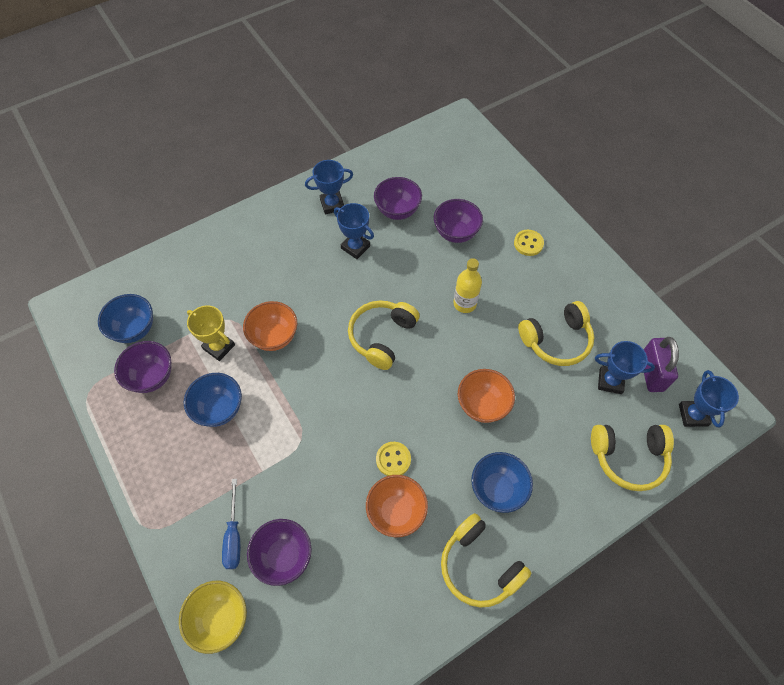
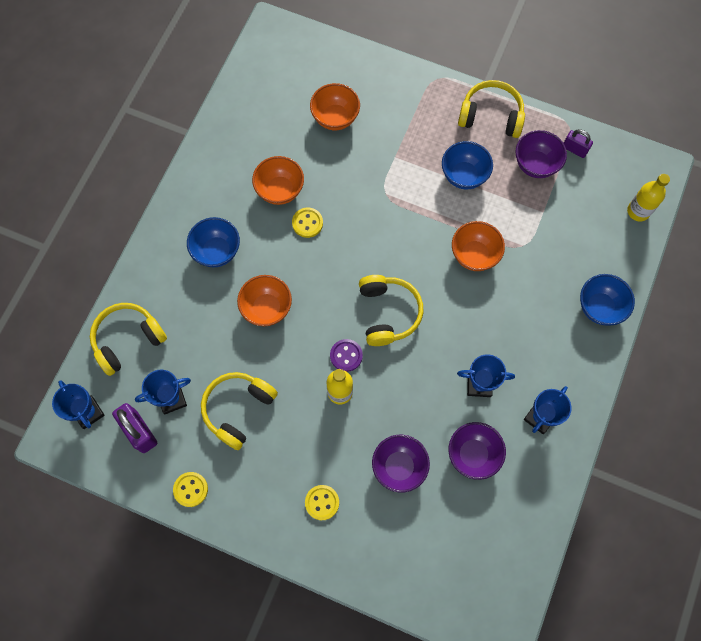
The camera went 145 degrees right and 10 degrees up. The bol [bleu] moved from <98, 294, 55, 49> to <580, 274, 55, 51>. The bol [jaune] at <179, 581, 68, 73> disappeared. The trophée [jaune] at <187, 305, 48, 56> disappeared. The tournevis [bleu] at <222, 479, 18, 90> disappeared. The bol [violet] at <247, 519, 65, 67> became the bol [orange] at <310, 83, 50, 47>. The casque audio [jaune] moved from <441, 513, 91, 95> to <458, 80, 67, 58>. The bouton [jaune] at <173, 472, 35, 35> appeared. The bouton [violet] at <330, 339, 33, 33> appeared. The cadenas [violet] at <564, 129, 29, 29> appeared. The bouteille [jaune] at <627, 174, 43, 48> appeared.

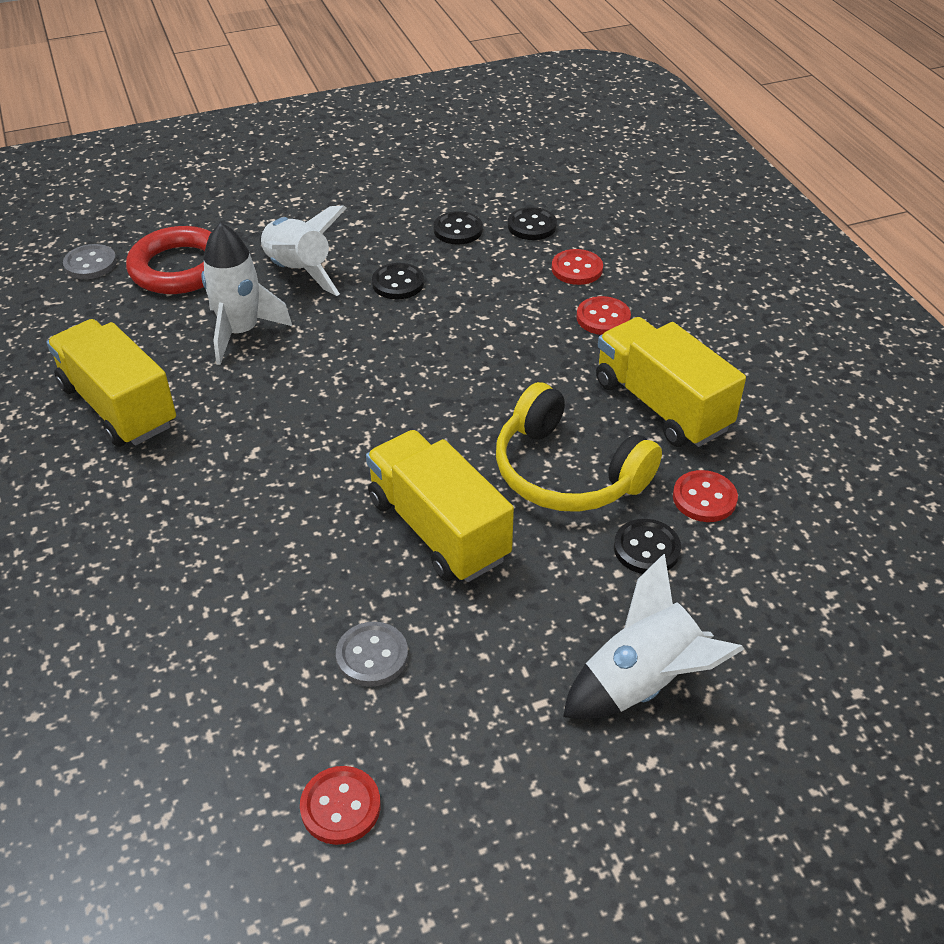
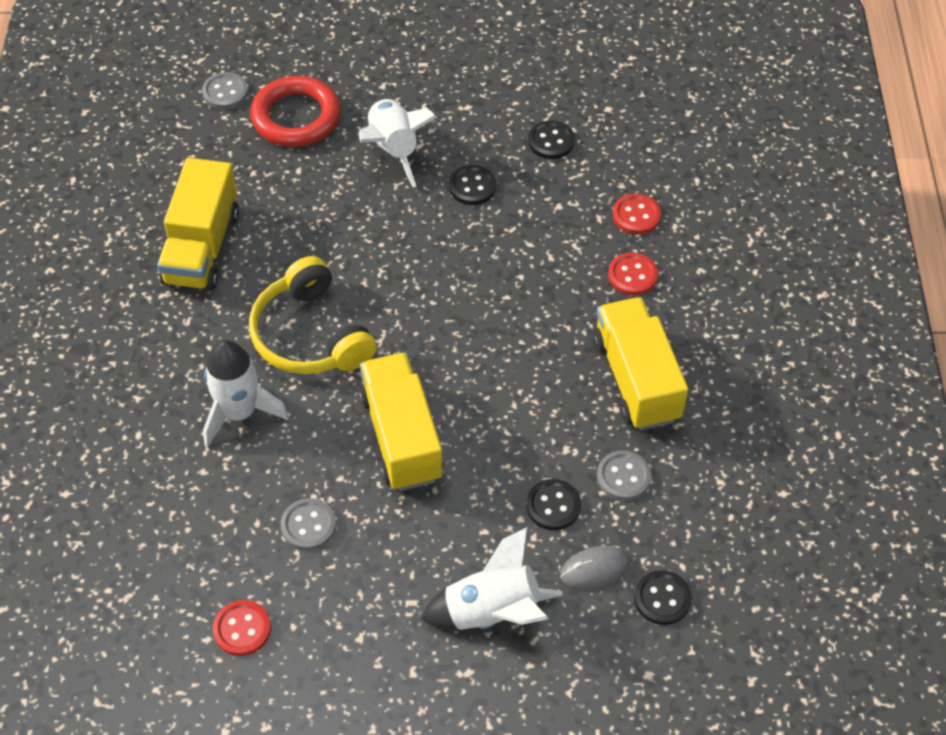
The camera went 20 degrees right and 10 degrees up. The camion [jaune] at <47, 319, 129, 128> turned 150 degrees counterclockwise. The fusée [blanc] moved from <201, 222, 91, 143> to <203, 340, 86, 108>. The casque audio [jaune] moved from <496, 382, 166, 130> to <249, 256, 127, 118>. The bouton [noir] moved from <508, 207, 49, 33> to <634, 570, 58, 55>. The bouton [rouge] at <673, 470, 65, 52> became the bouton [gris] at <597, 450, 54, 51>. The souris [gris] at <560, 546, 70, 43> appeared.

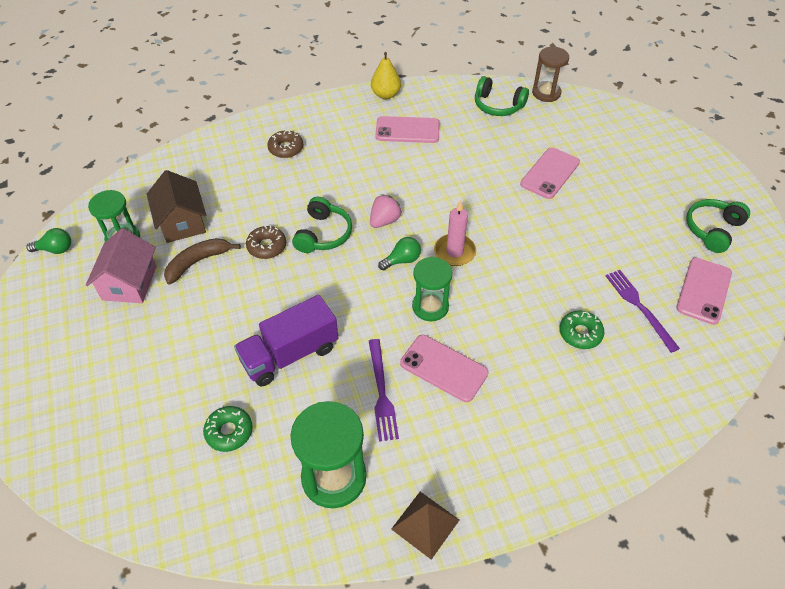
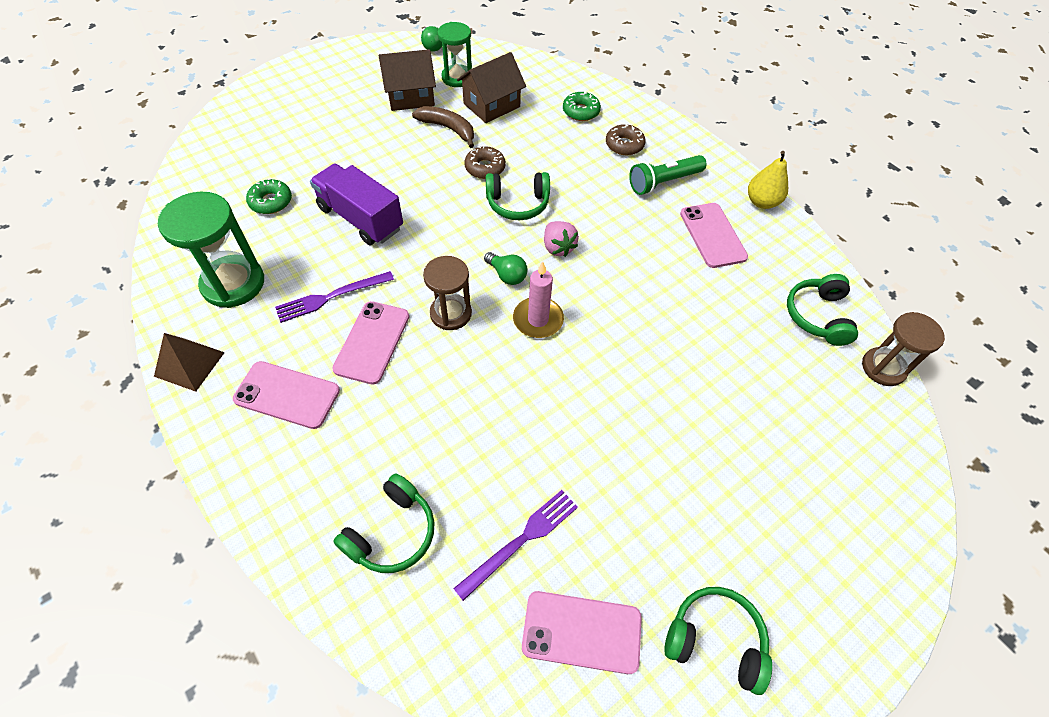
The camera went 70 degrees right and 5 degrees up. The maison [rose] at <86, 228, 71, 75> became the maison [marron] at <379, 49, 57, 62>. The fraise [rose] at <370, 194, 32, 34> turned 45 degrees clockwise. The sablier [vert] at <412, 257, 40, 64> became the sablier [marron] at <423, 256, 49, 74>. The téléphone [rose] moved from <520, 147, 60, 52> to <233, 361, 107, 68>. The beignet [vert] moved from <560, 311, 44, 38> to <563, 92, 38, 29>. The casque audio [vert] at <333, 473, 102, 100> appeared. The lampe de poche [vert] at <629, 155, 77, 40> appeared.

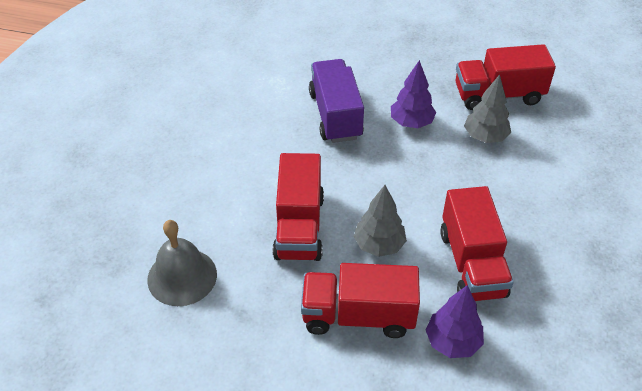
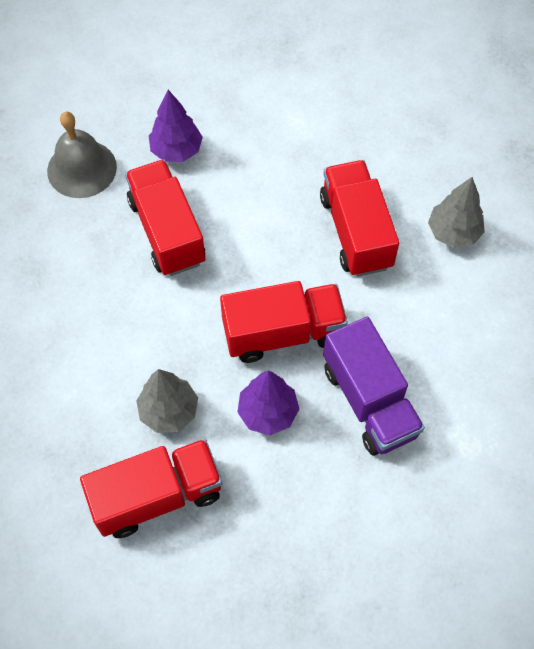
The camera went 165 degrees right and 15 degrees up. The cloche [gris] moved from <147, 220, 70, 86> to <47, 112, 70, 86>. The camion [rouge] moved from <301, 263, 119, 75> to <220, 281, 128, 82>. The arbre [gris] moved from <353, 185, 54, 72> to <428, 177, 57, 71>.

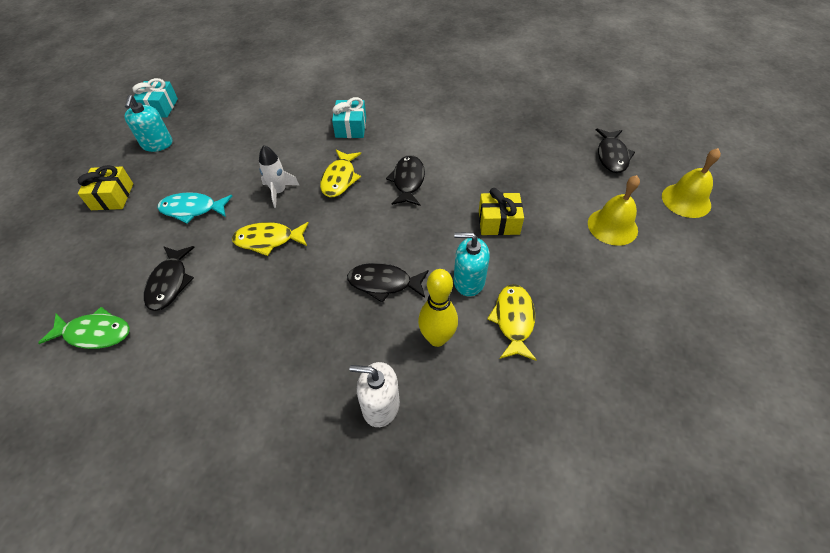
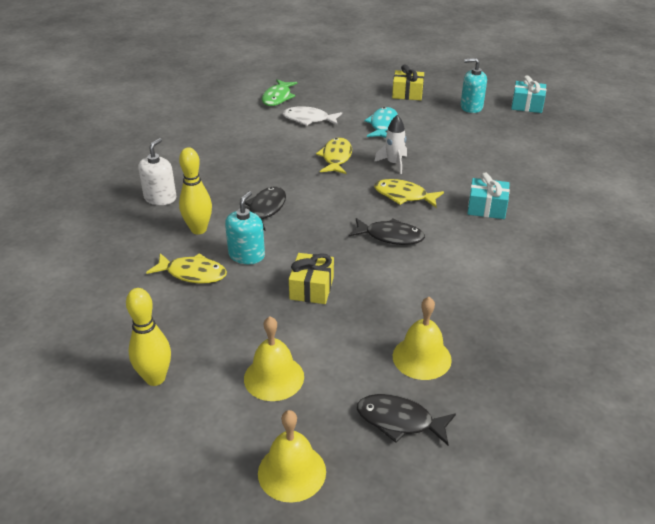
The camera went 100 degrees right and 15 degrees down. The poisson [noir] at <144, 246, 51, 65> became the poisson [blanc] at <282, 106, 60, 20>. The quille [jaune] at <126, 288, 45, 98> appeared. The cloche [jaune] at <393, 297, 59, 83> appeared.

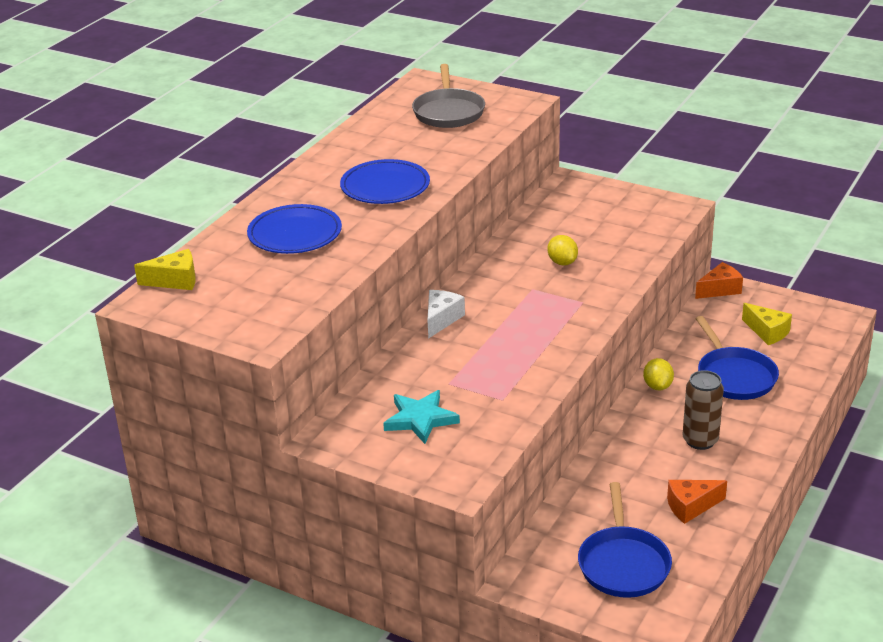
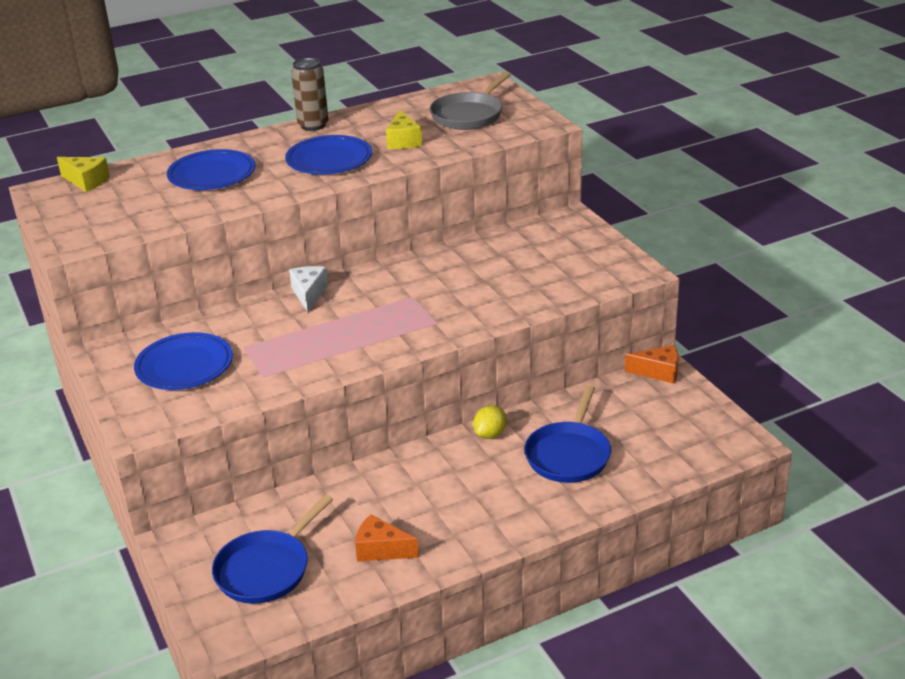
The camera went 35 degrees right and 0 degrees up. The étoile [turquoise] at <383, 390, 77, 54> was replaced by the assiette [bleu] at <134, 332, 99, 58>. The fromage [blanc] at <428, 290, 37, 49> turned 60 degrees counterclockwise. The citron [jaune] at <547, 235, 31, 31> disappeared. The canette [marron] moved from <683, 370, 41, 80> to <291, 58, 38, 73>. The fromage [jaune] moved from <742, 303, 50, 42> to <386, 109, 36, 40>.

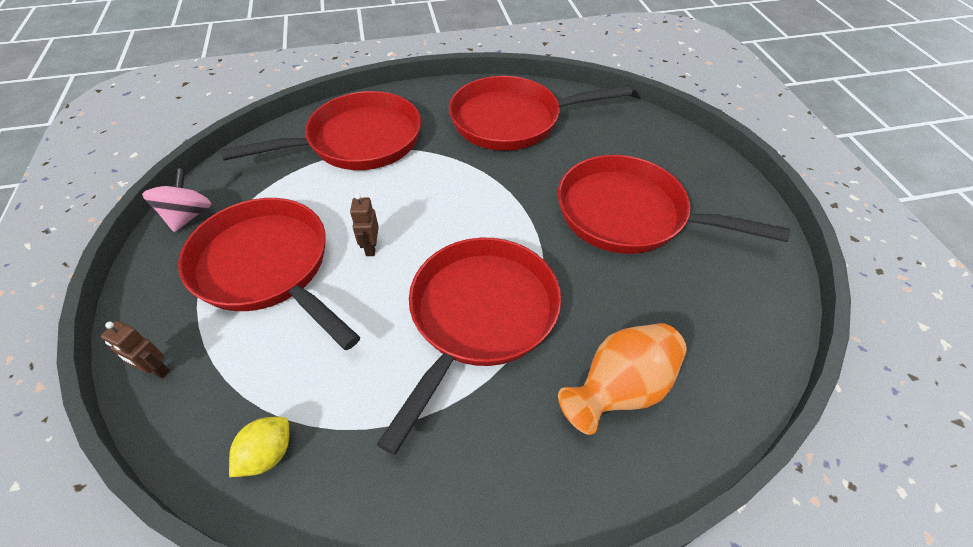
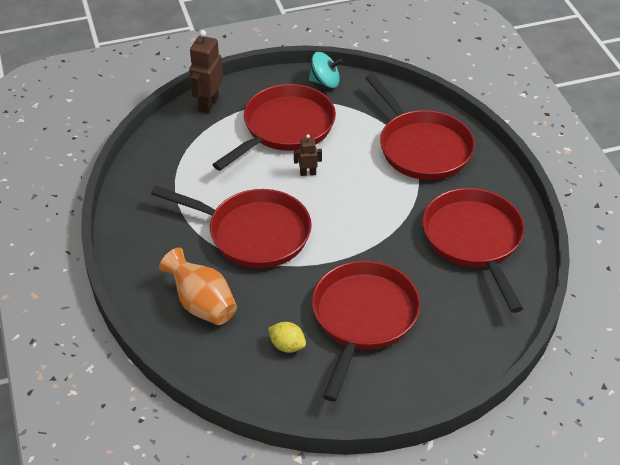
The camera went 85 degrees right and 5 degrees down. The robot [marron] at <101, 321, 69, 58> changed to 1.86 times the size. The toupie [rose] at <142, 168, 69, 64> became the toupie [turquoise] at <309, 52, 34, 36>. The citron [jaune] moved from <229, 417, 60, 60> to <268, 322, 38, 31>.

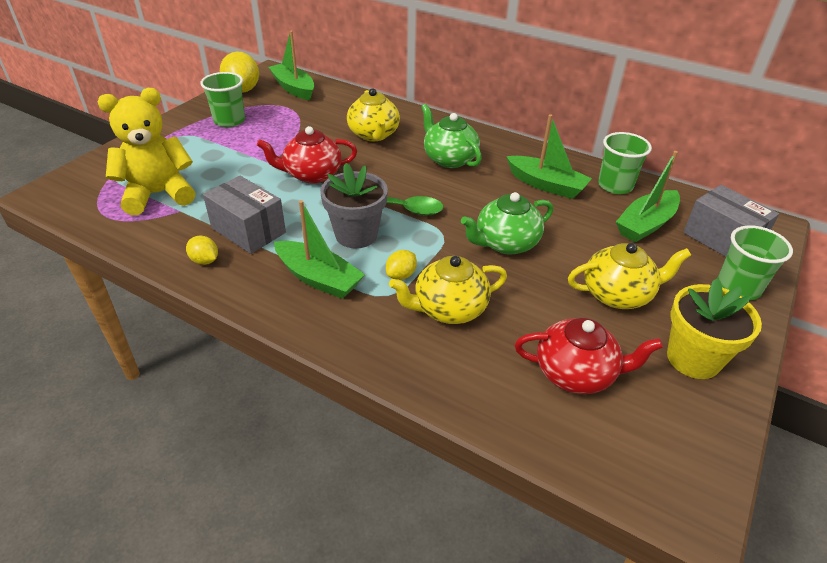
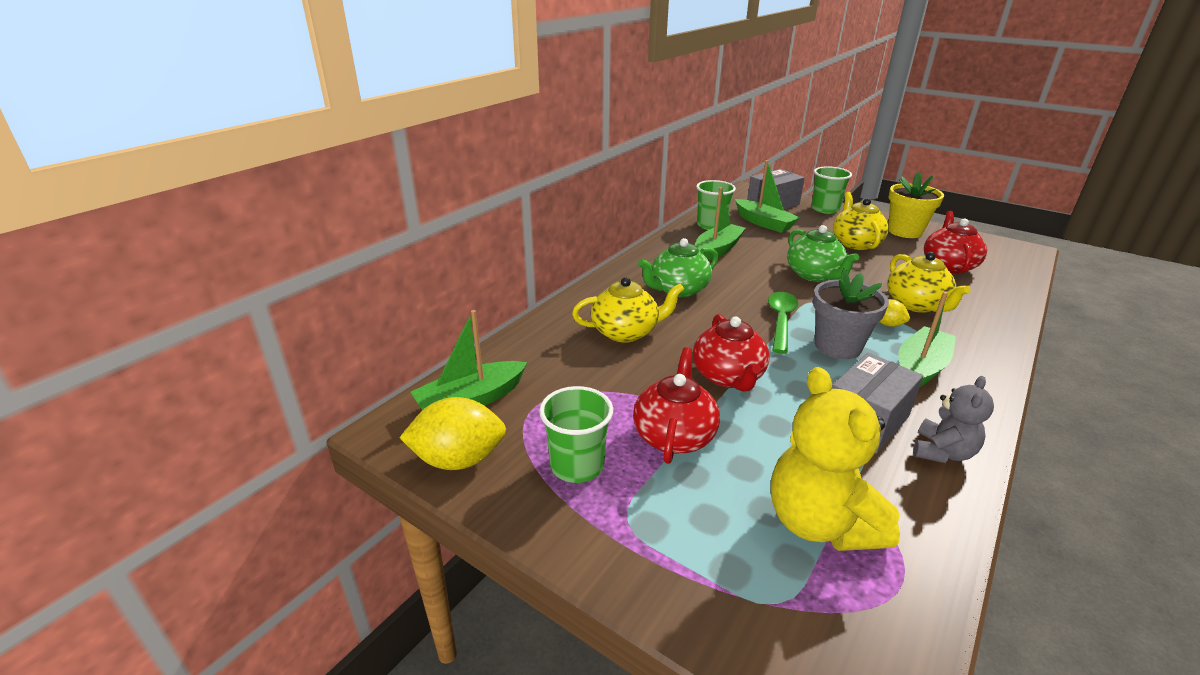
The camera went 85 degrees left and 10 degrees down. The citron [jaune] at <186, 236, 32, 29> was replaced by the ours en peluche [gris] at <913, 376, 81, 87>. The théière [rouge] at <633, 347, 87, 117> appeared.

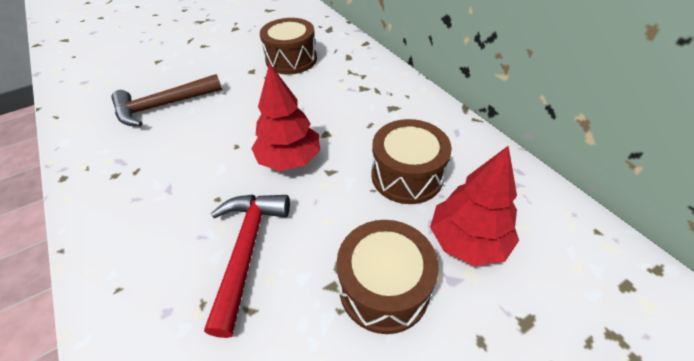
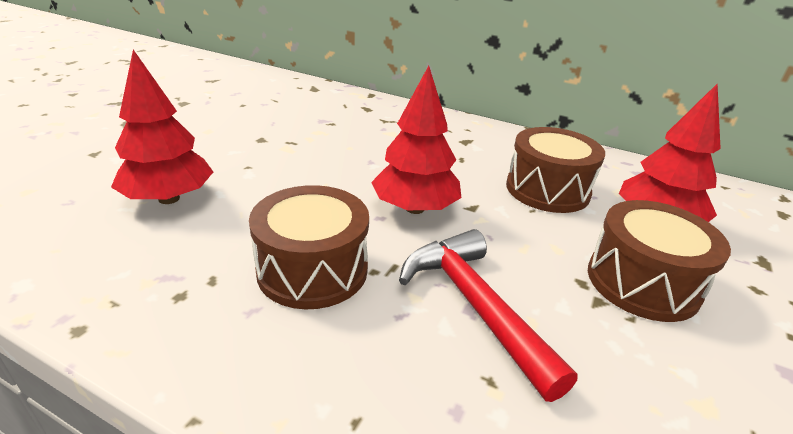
The camera went 35 degrees left and 15 degrees down. The marteau [marron] at <111, 74, 111, 52> was replaced by the arbre [rouge] at <111, 50, 102, 154>. The tambour [marron] moved from <260, 18, 57, 57> to <249, 185, 120, 124>.

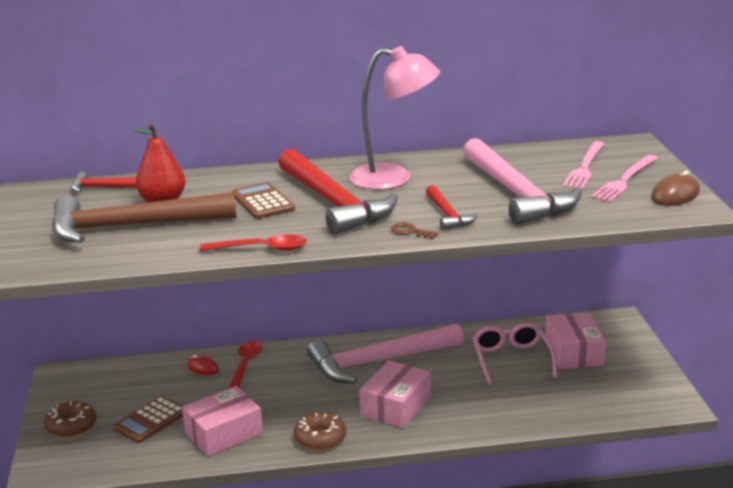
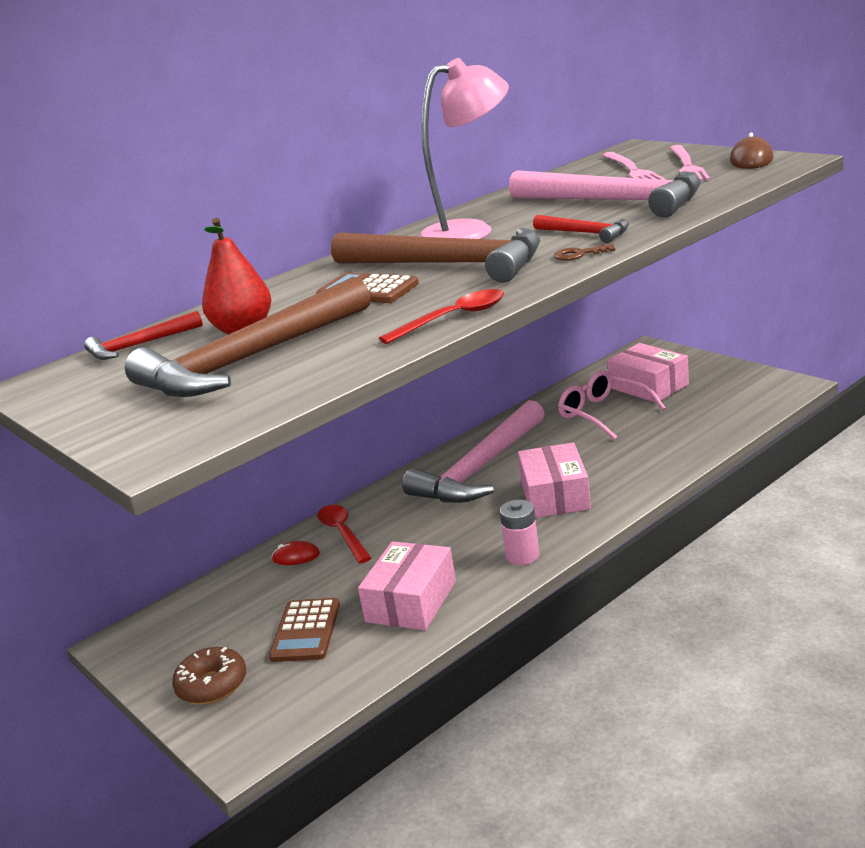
The camera went 30 degrees left and 0 degrees up. The marteau [rouge] at <278, 149, 120, 85> became the marteau [marron] at <331, 228, 209, 54>. The beignet [marron] at <294, 412, 52, 39> was replaced by the pile [rose] at <500, 500, 40, 65>.

